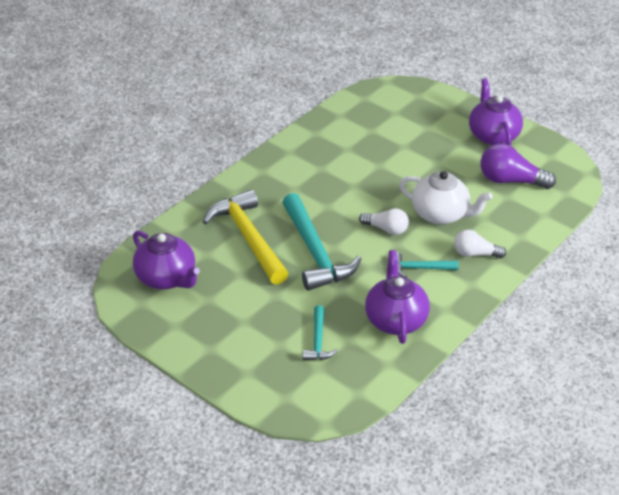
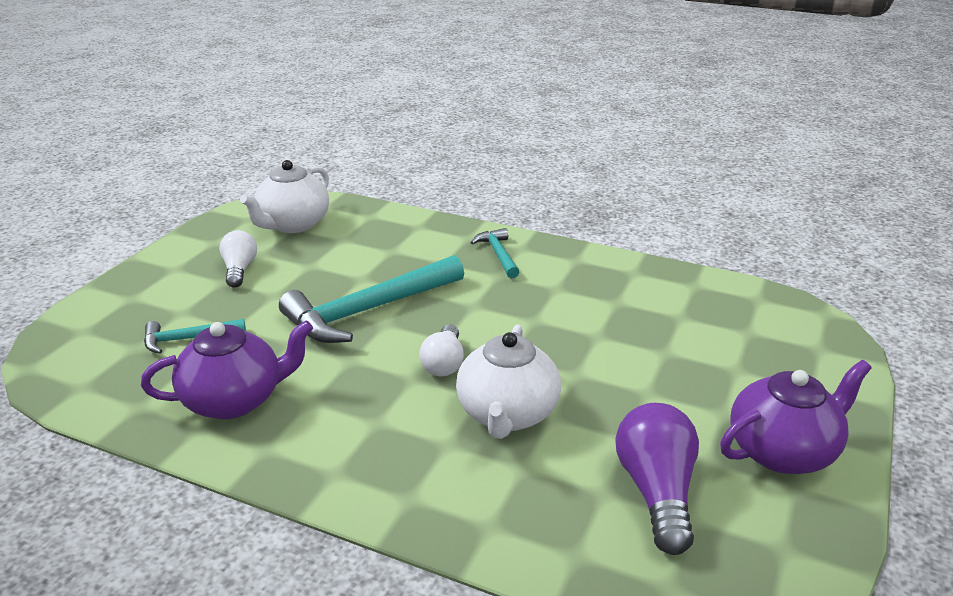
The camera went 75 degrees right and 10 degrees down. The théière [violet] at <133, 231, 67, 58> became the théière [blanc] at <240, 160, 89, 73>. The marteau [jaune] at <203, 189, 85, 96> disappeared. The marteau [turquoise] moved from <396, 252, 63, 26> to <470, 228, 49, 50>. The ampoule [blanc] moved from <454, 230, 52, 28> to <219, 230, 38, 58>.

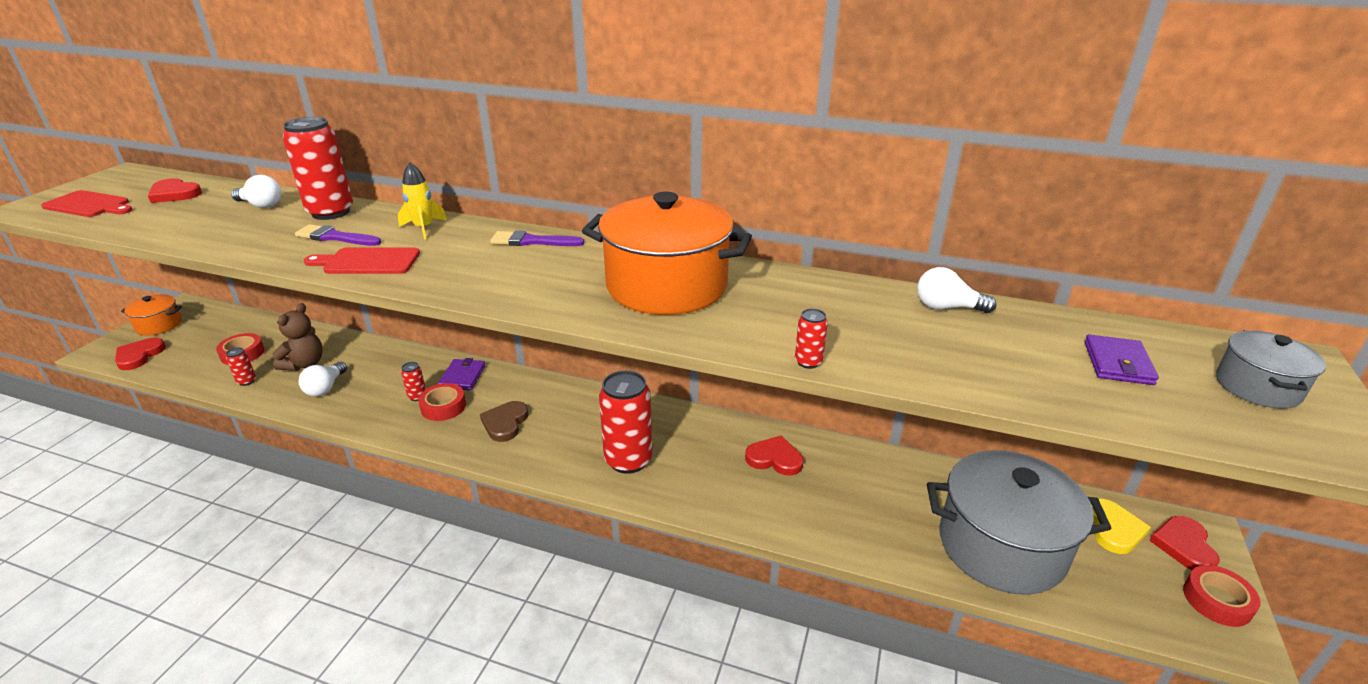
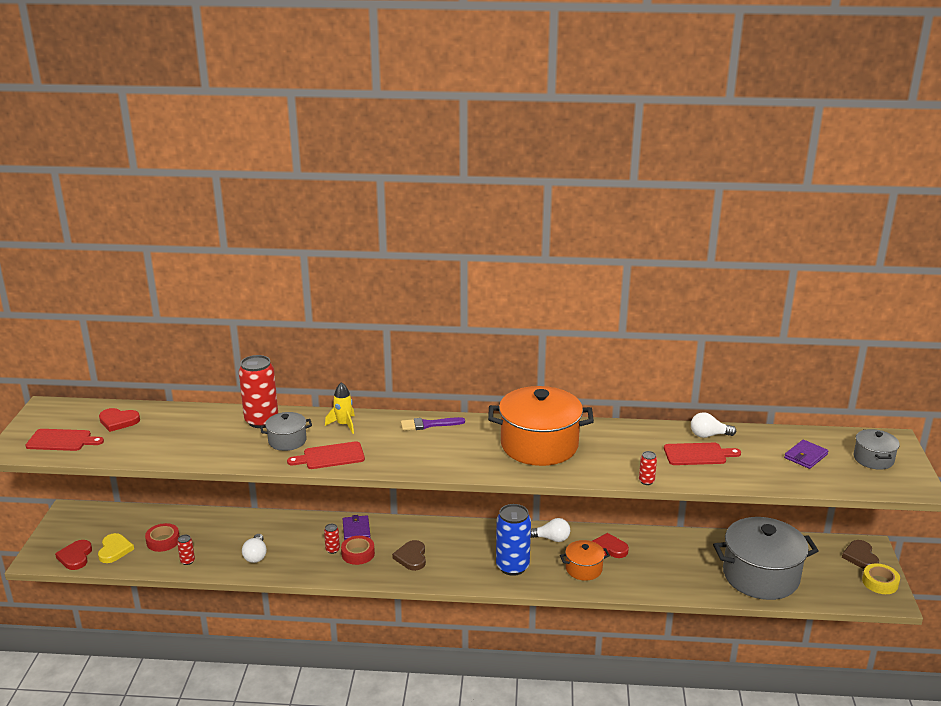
The camera went 15 degrees left and 5 degrees down. The marmite [orange] moved from <121, 294, 61, 41> to <560, 540, 50, 41>. The ampoule [blanc] moved from <231, 175, 50, 33> to <531, 518, 39, 24>. The ours en peluche [marron] at <273, 303, 50, 68> disappeared. The pinceau [violet] at <295, 224, 86, 22> was replaced by the marmite [gris] at <260, 412, 52, 39>. The canette [rouge] at <599, 371, 53, 103> became the canette [bleu] at <496, 504, 35, 72>. The portefeuille [violet] at <1084, 334, 75, 51> turned 45 degrees clockwise. The cœur [jaune] moved from <1091, 499, 60, 55> to <98, 533, 36, 30>. The cœur [rouge] at <1149, 516, 71, 54> became the cœur [marron] at <842, 540, 37, 29>. The ruban adhésif [rouge] at <1183, 565, 78, 62> became the ruban adhésif [jaune] at <862, 564, 38, 30>. The planche à découper [rouge] at <664, 443, 77, 22> appeared.

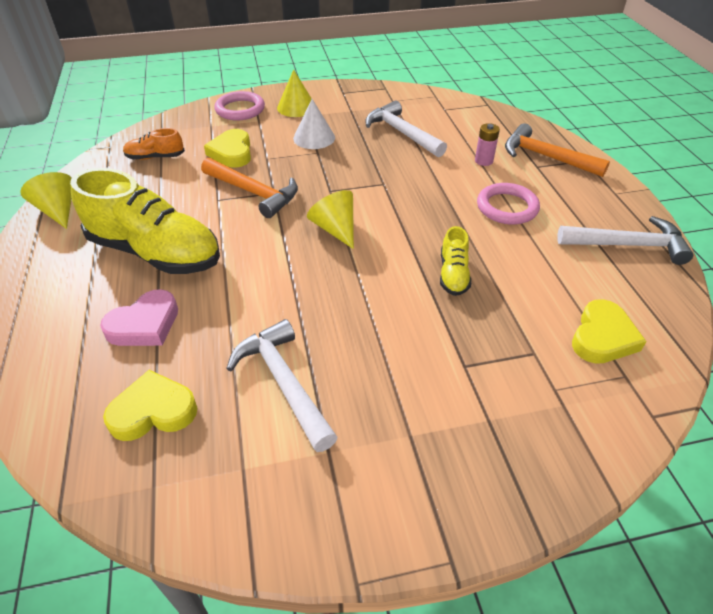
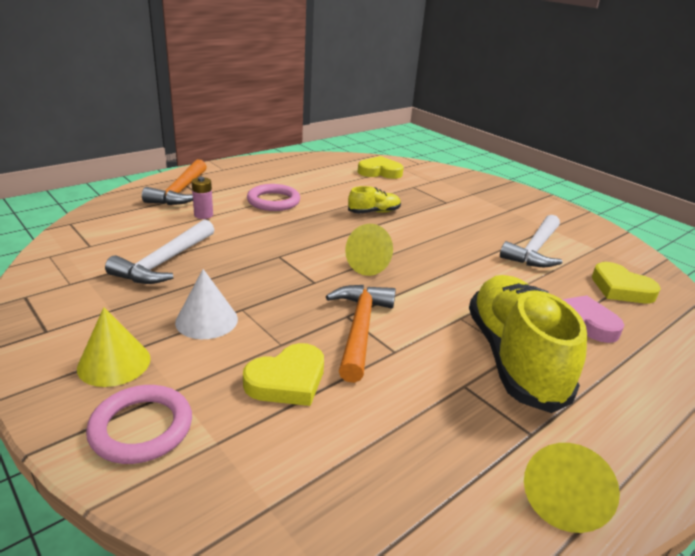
The camera went 120 degrees left and 15 degrees down. The chaussure [orange] at <123, 128, 62, 32> disappeared. The marteau [blanc] at <557, 216, 136, 49> disappeared.

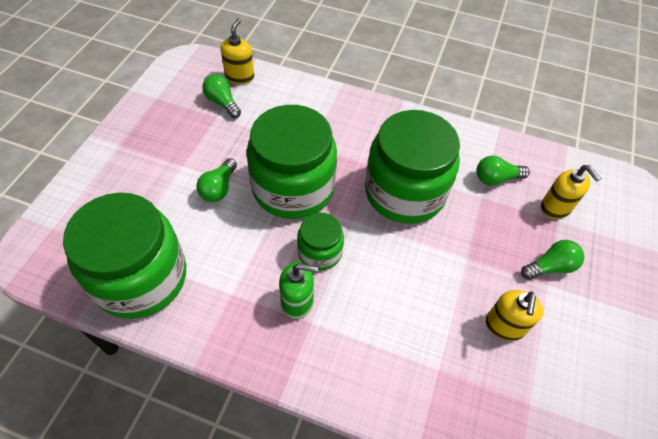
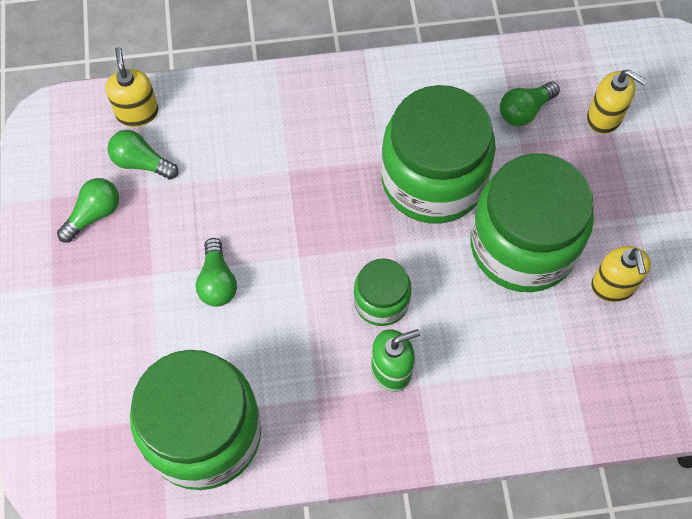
The camera went 25 degrees left and 10 degrees up. The bocal [vert] moved from <246, 105, 91, 114> to <470, 153, 124, 139>. The ampoule [vert] moved from <521, 240, 63, 40> to <57, 178, 62, 65>.

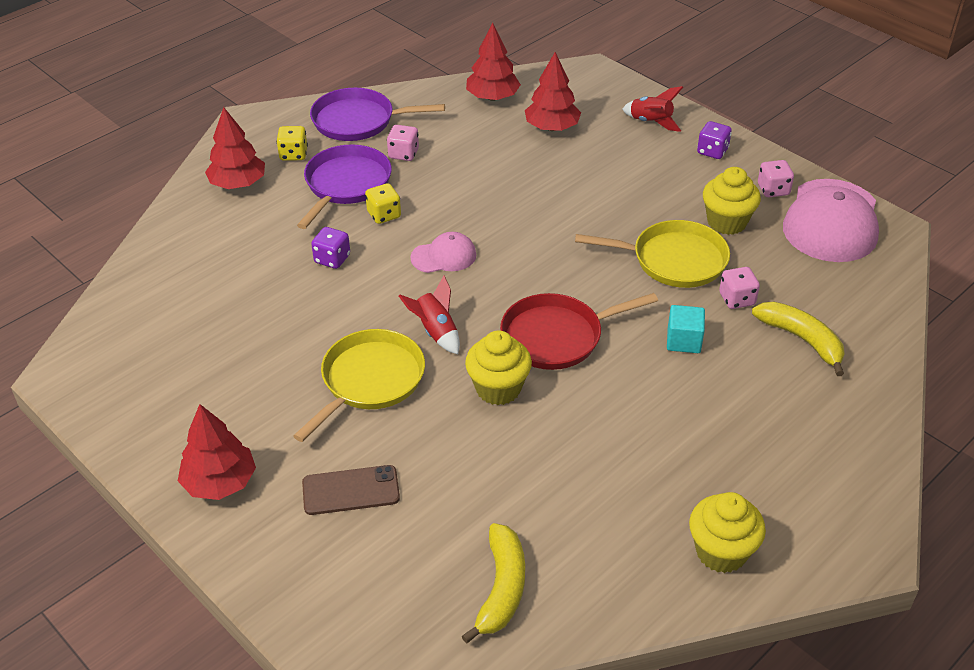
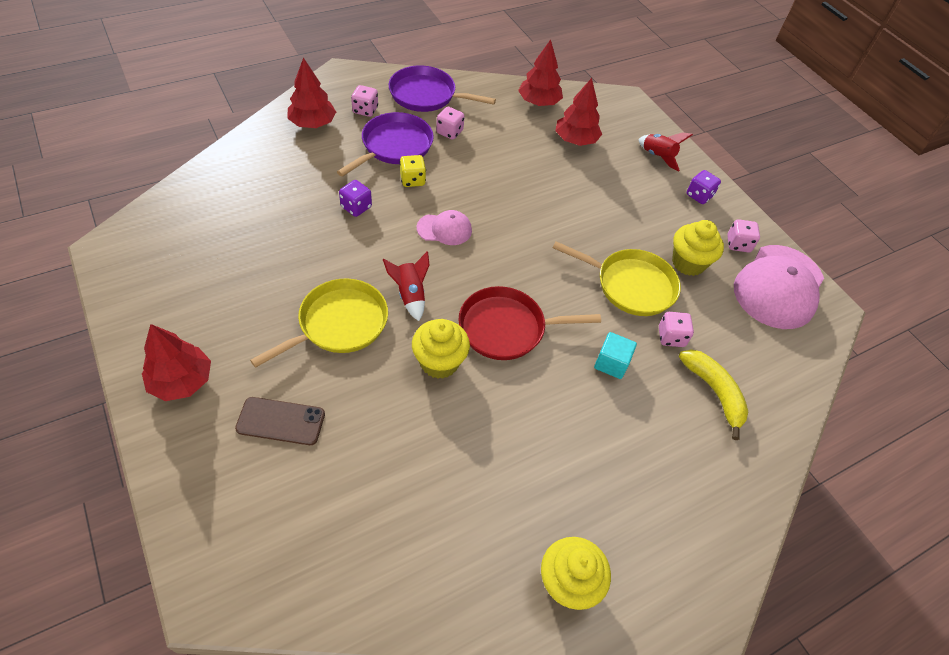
The camera went 10 degrees right and 10 degrees up. The dé [jaune] at <276, 126, 32, 35> became the dé [rose] at <351, 85, 27, 32>. The banane [jaune] at <462, 523, 63, 121> disappeared.

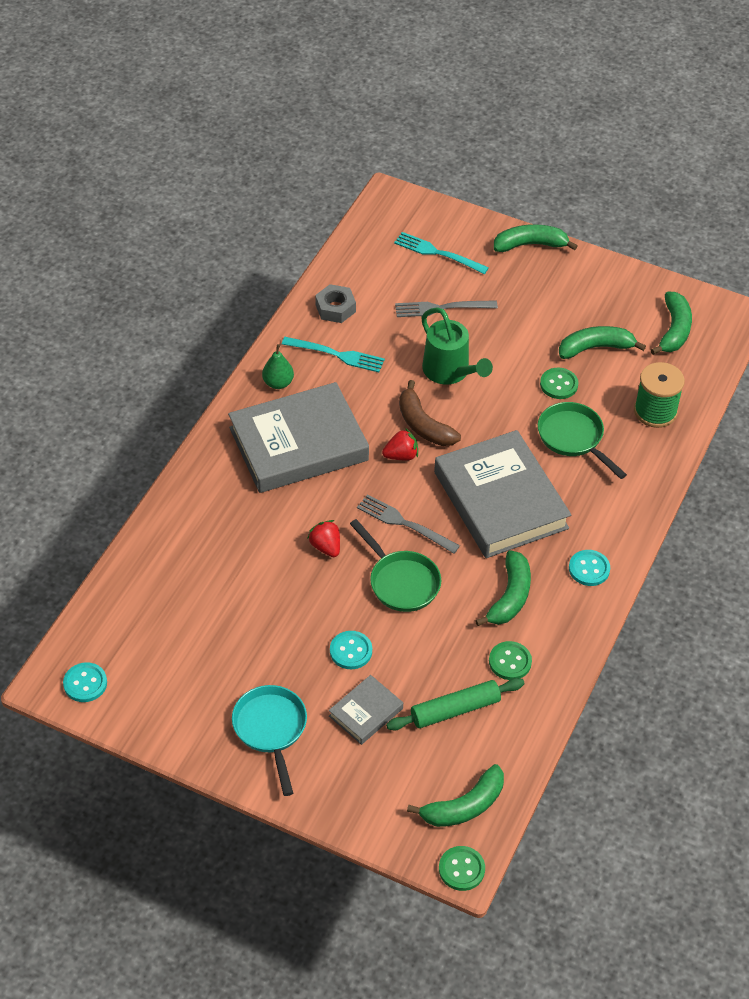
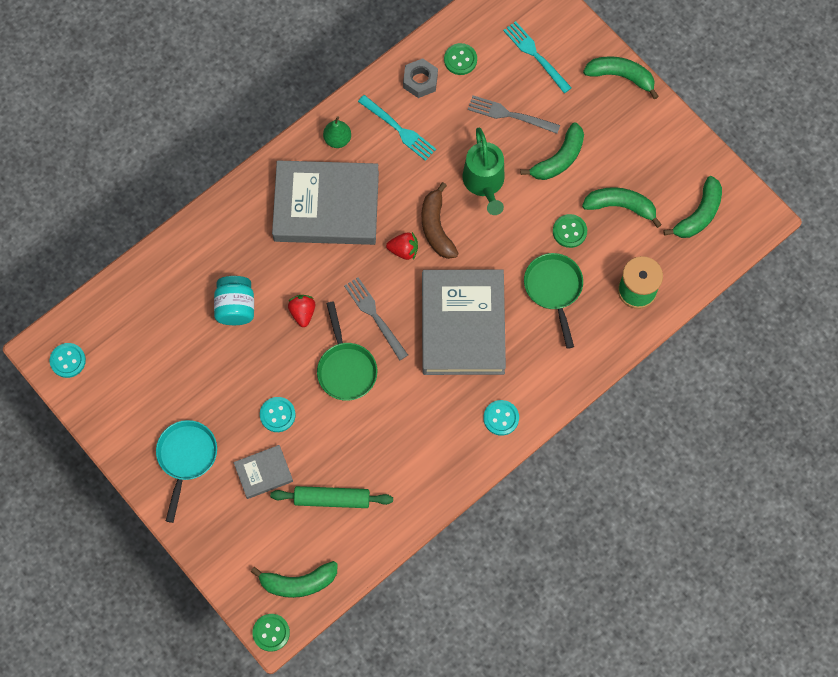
The camera went 25 degrees right and 20 degrees up. The banane [vert] moved from <475, 550, 56, 76> to <520, 122, 64, 58>. The bouton [vert] moved from <489, 641, 43, 39> to <444, 43, 33, 32>. The bocal [turquoise] at <214, 276, 40, 49> appeared.

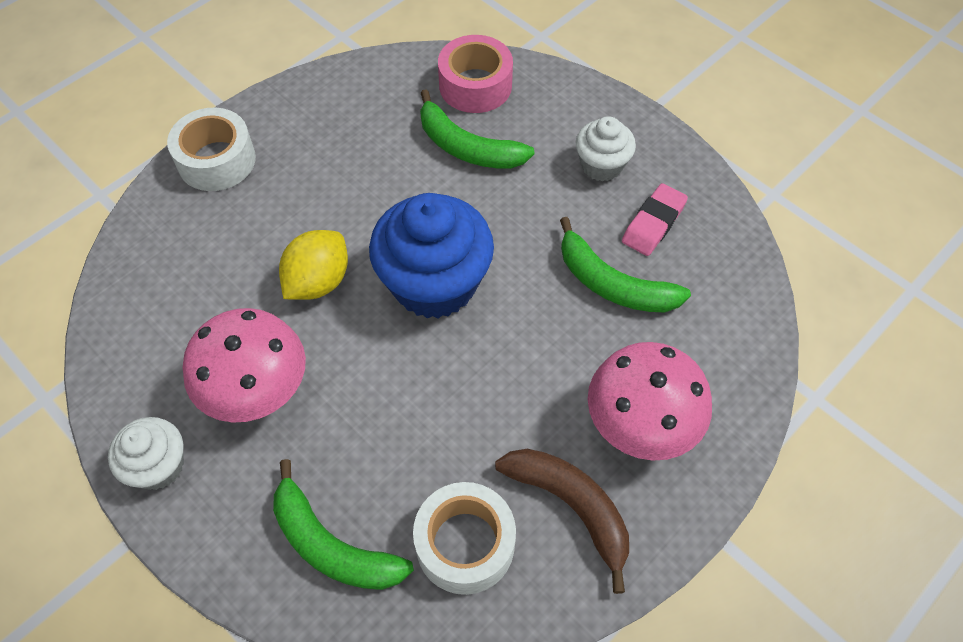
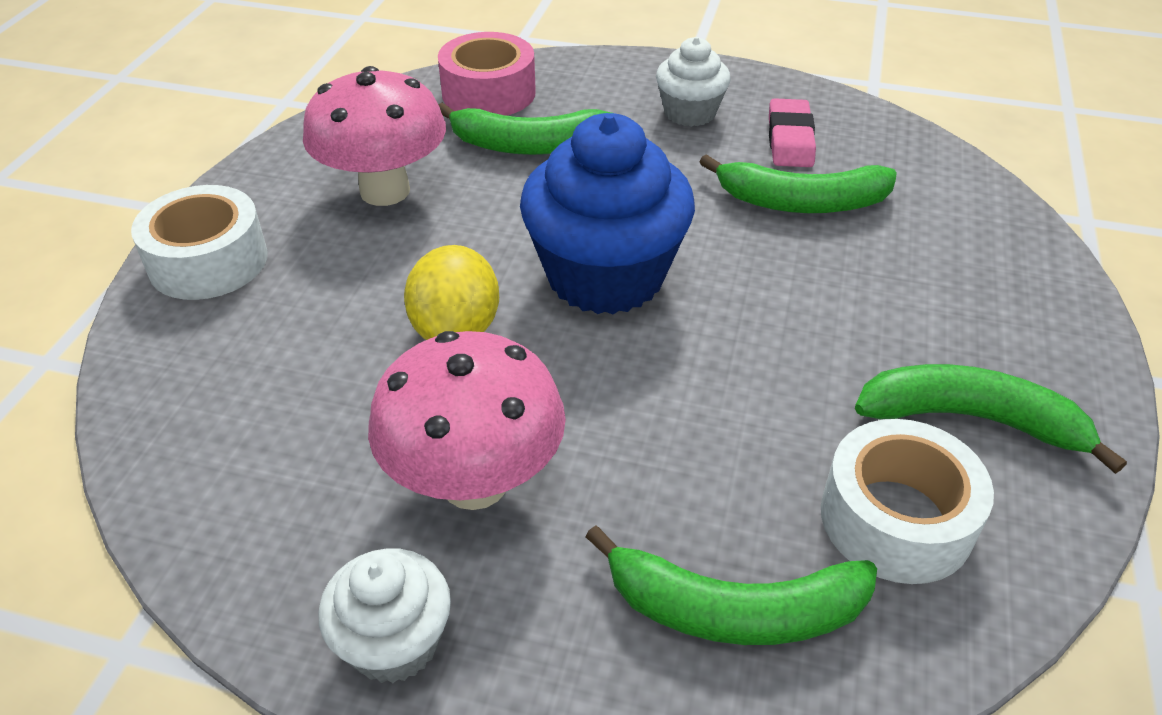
The camera went 30 degrees left and 15 degrees down. The banane [marron] at <495, 449, 134, 145> became the banane [vert] at <855, 364, 272, 110>. The champignon [rose] moved from <588, 342, 124, 119> to <303, 66, 143, 140>.

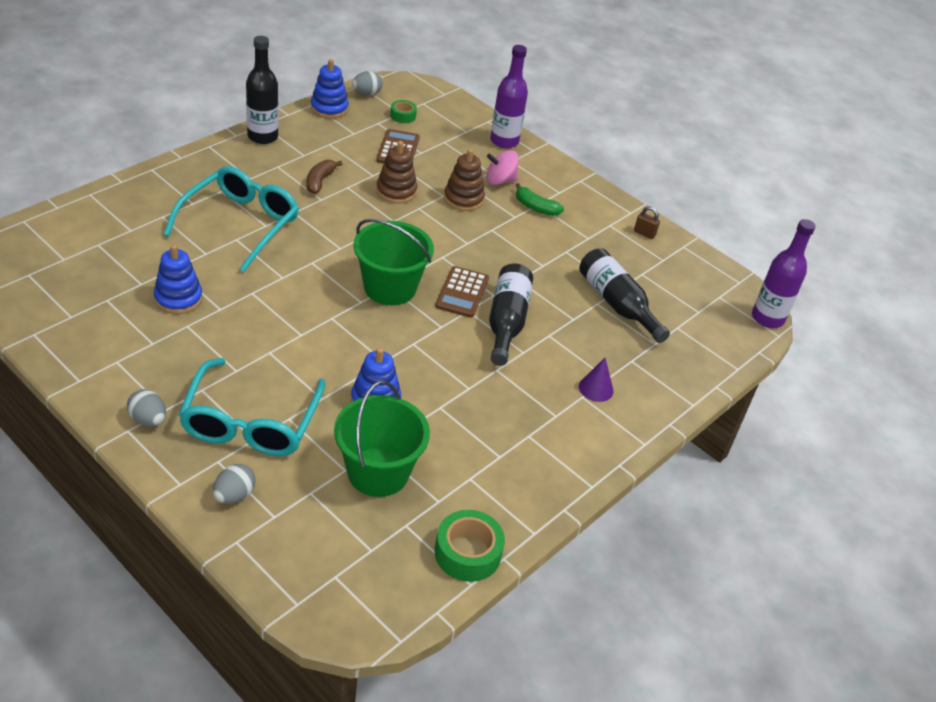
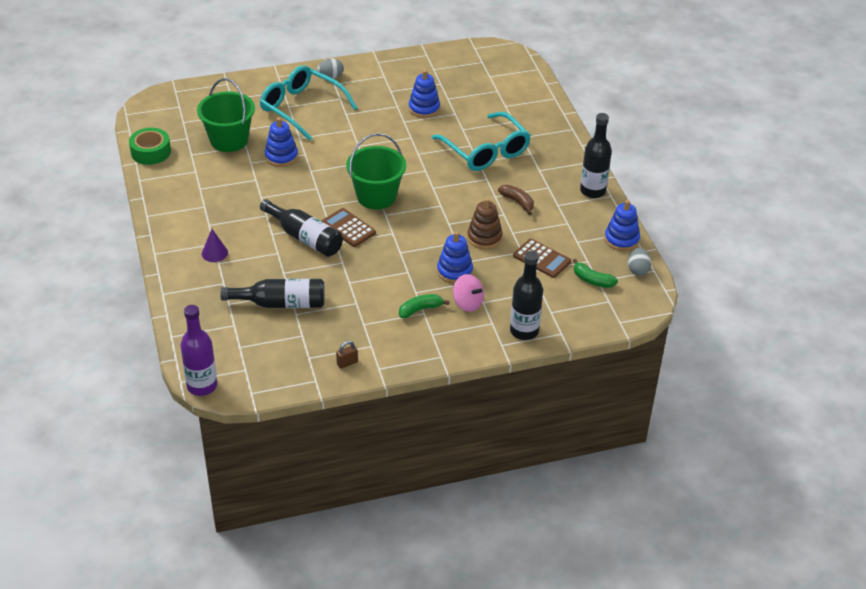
The camera went 125 degrees right and 0 degrees up. The œuf [gris] at <213, 464, 42, 40> disappeared. The ruban adhésif [vert] at <390, 100, 27, 23> was replaced by the banane [vert] at <573, 259, 45, 29>. The jouet à empiler [marron] at <444, 149, 41, 62> became the jouet à empiler [bleu] at <437, 231, 36, 53>. The toupie [rose] at <487, 150, 32, 35> turned 105 degrees clockwise. The bouteille [violet] at <490, 45, 38, 103> became the bouteille [noir] at <510, 251, 33, 89>.

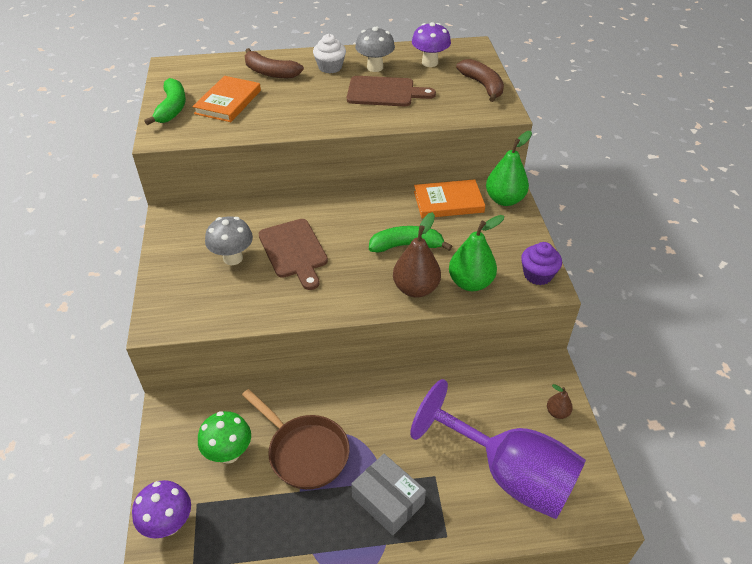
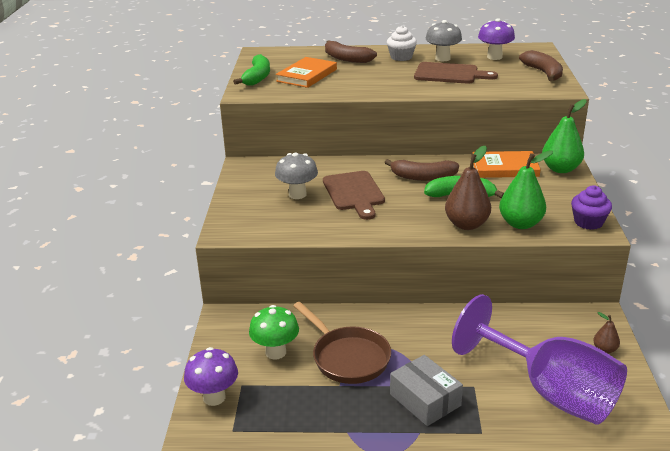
The camera went 10 degrees right and 15 degrees down. The banane [marron] at <384, 159, 75, 22> appeared.

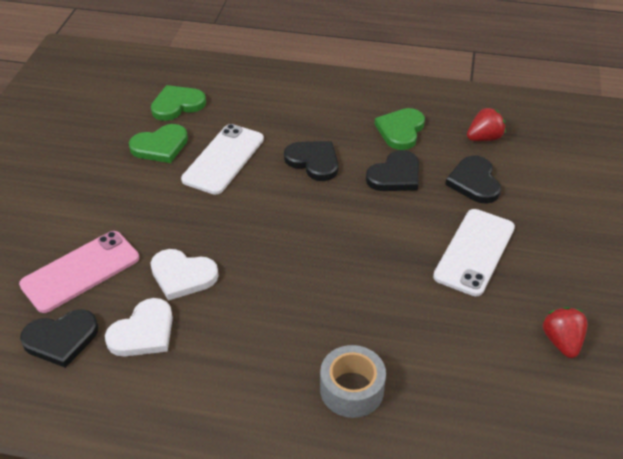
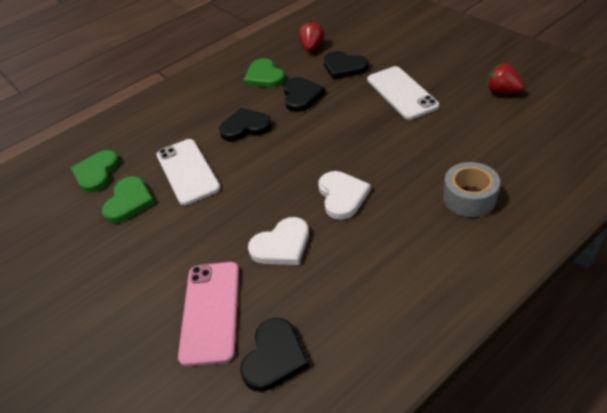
The camera went 45 degrees left and 0 degrees up. The cœur [blanc] moved from <105, 298, 68, 59> to <318, 171, 53, 49>.

